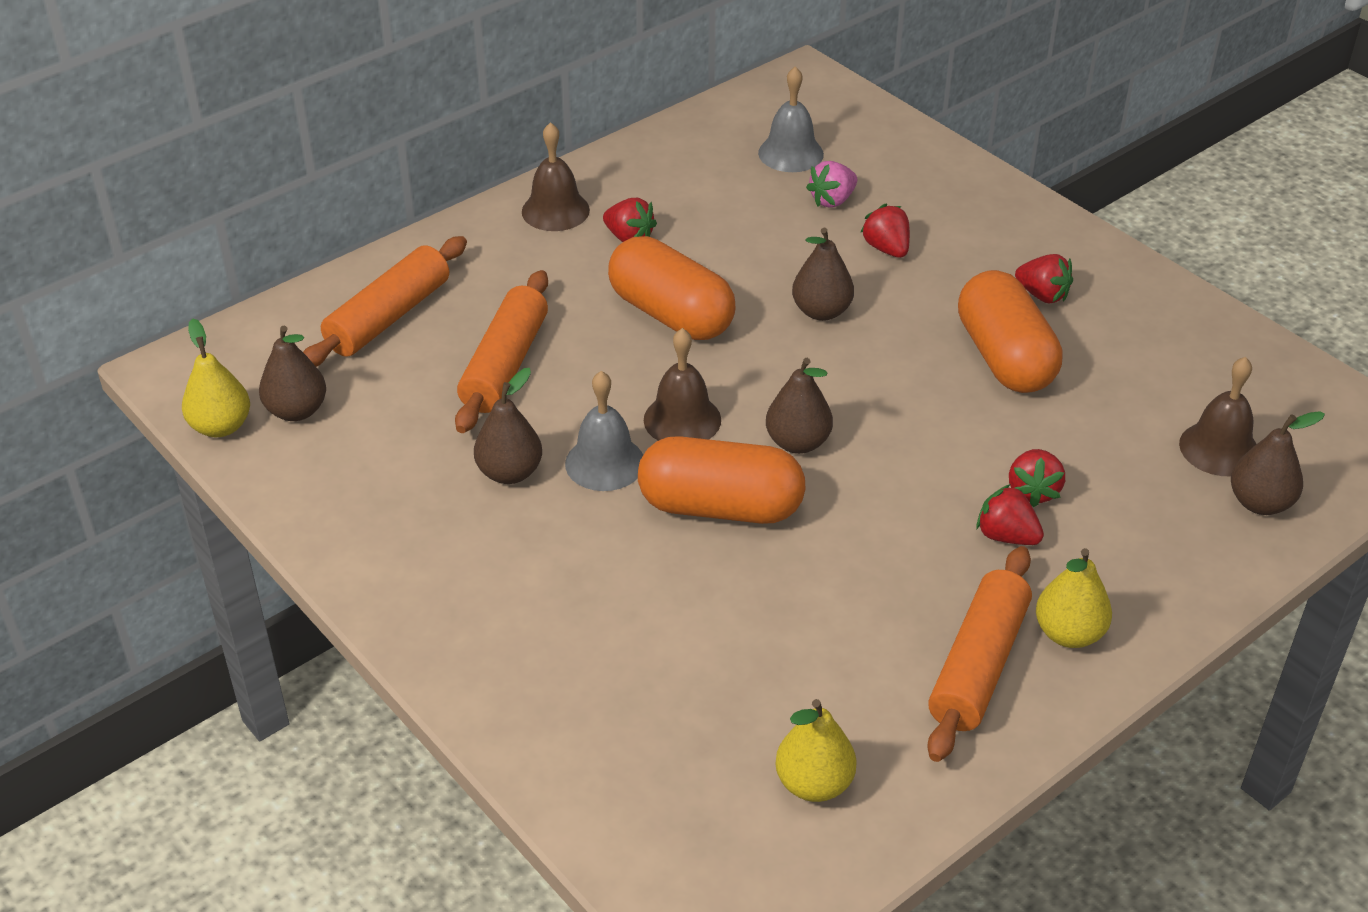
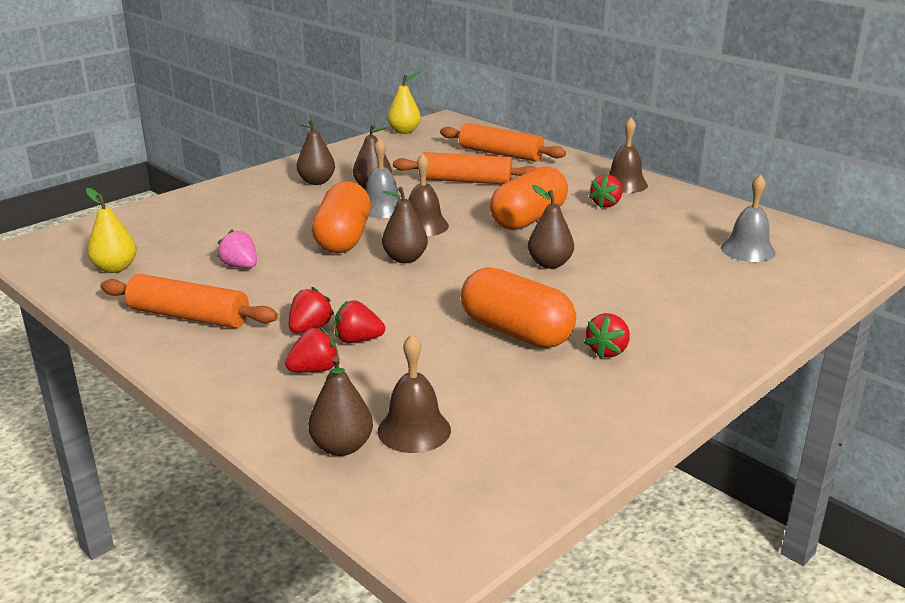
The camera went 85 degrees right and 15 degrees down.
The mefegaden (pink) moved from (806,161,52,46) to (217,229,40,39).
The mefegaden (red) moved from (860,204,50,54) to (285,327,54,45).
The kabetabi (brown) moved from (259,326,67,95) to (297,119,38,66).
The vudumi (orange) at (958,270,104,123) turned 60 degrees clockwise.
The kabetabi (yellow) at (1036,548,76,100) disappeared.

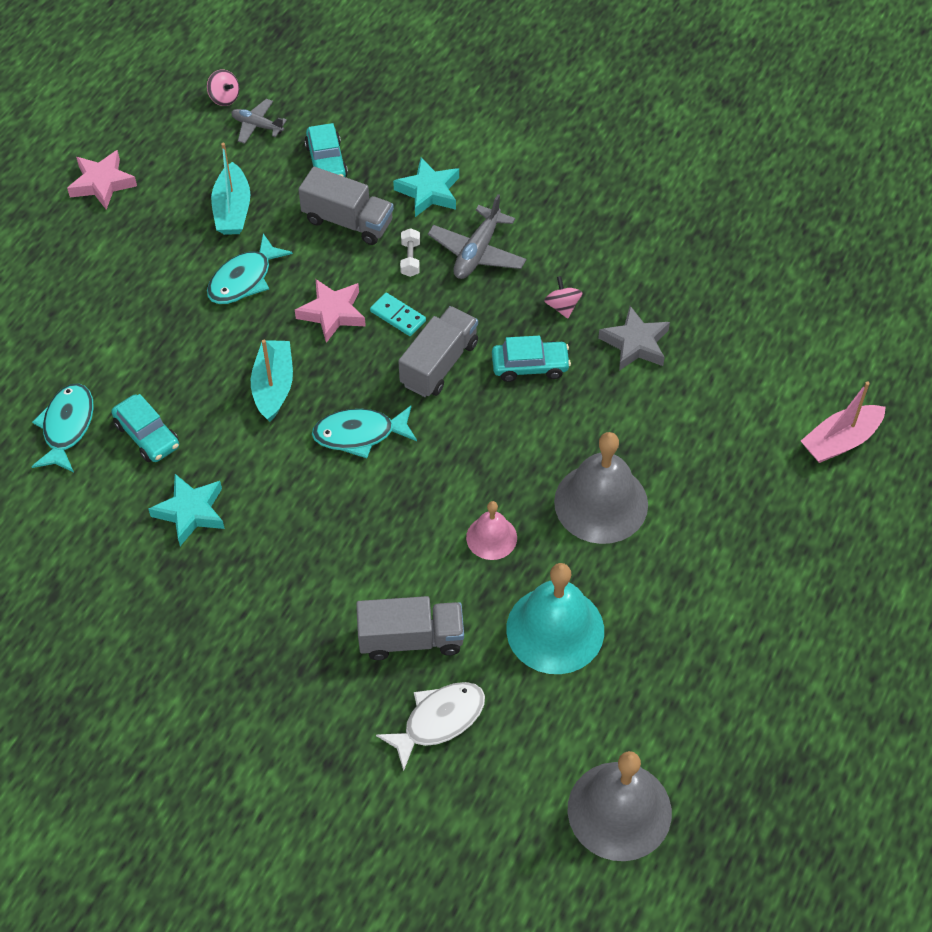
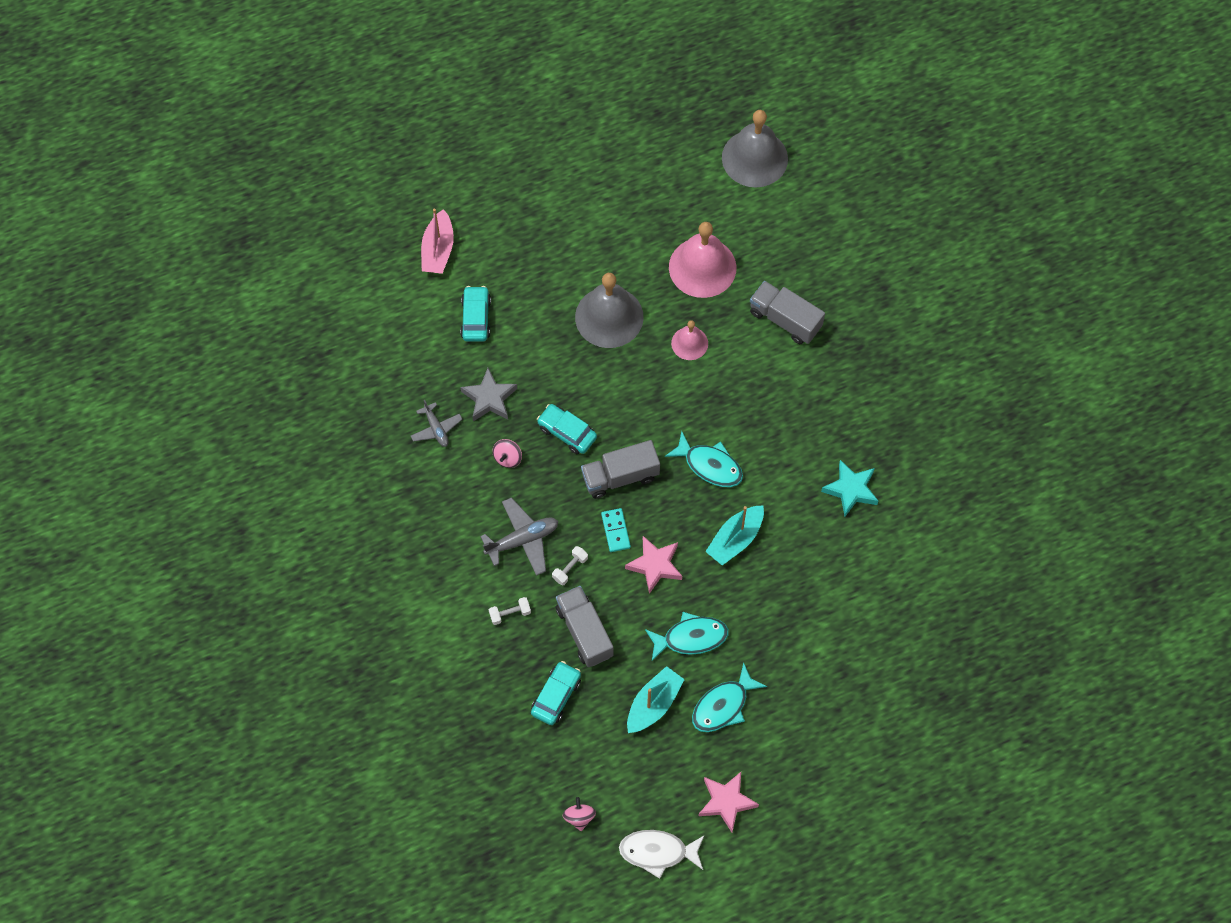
The camera went 140 degrees left and 10 degrees up.
The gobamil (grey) moved from (231,99,56,45) to (411,400,51,47).
The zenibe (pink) at (801,381,85,82) turned 90 degrees clockwise.
The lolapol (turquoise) moved from (111,394,68,68) to (460,286,31,56).
The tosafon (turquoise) at (393,157,66,60) was replaced by the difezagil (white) at (489,597,42,28).
The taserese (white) moved from (376,682,109,89) to (619,830,86,49).
The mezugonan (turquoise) at (506,563,98,111) became the mezugonan (pink) at (669,222,68,76).
The taserese (turquoise) moved from (31,383,63,89) to (692,663,75,69).

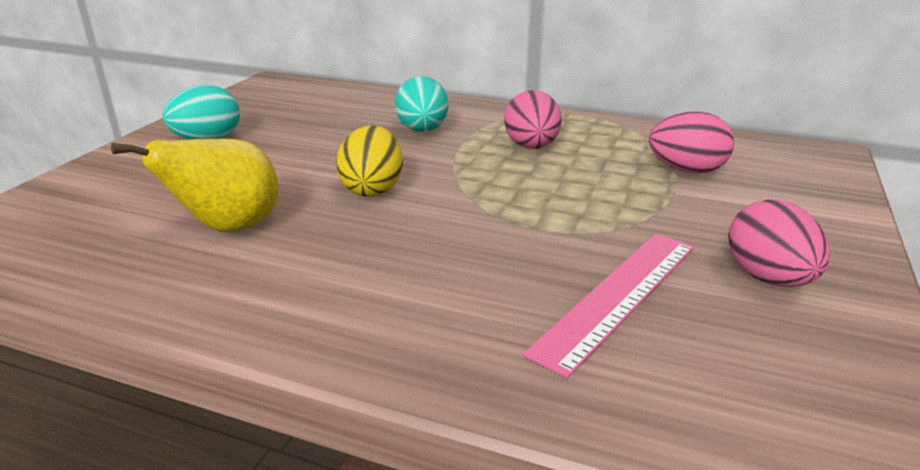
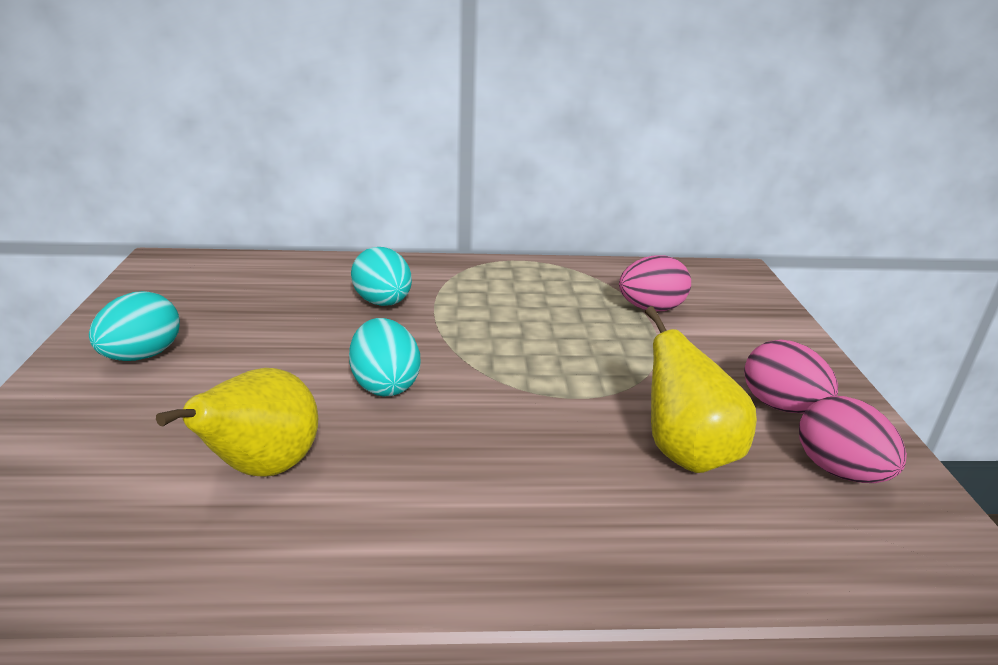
The camera went 25 degrees left and 0 degrees up.
The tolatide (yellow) at (336,125,67,72) became the tolatide (turquoise) at (349,318,71,78).
The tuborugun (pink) at (523,233,171,145) was replaced by the kabetabi (yellow) at (645,306,112,167).
The tolatide (pink) moved from (504,90,58,59) to (799,396,108,87).

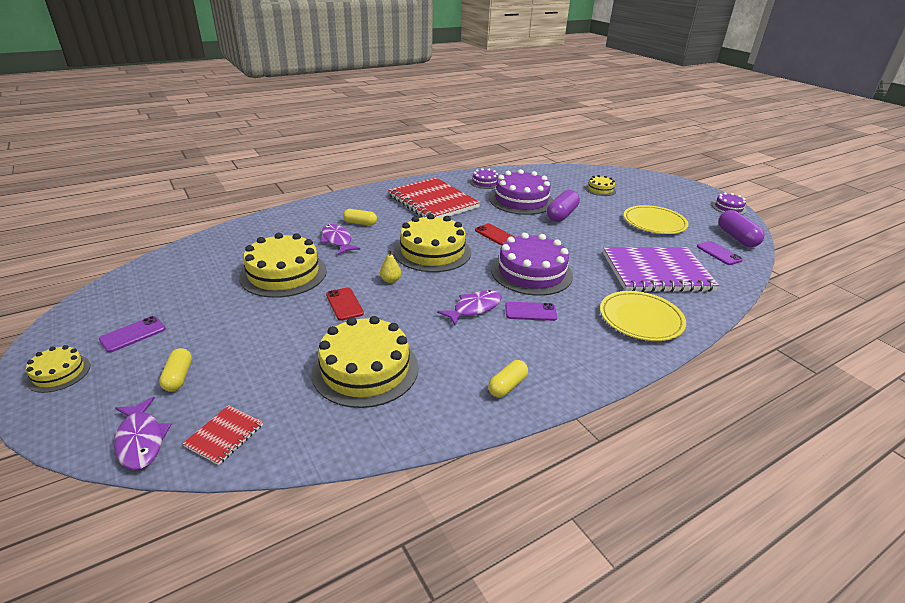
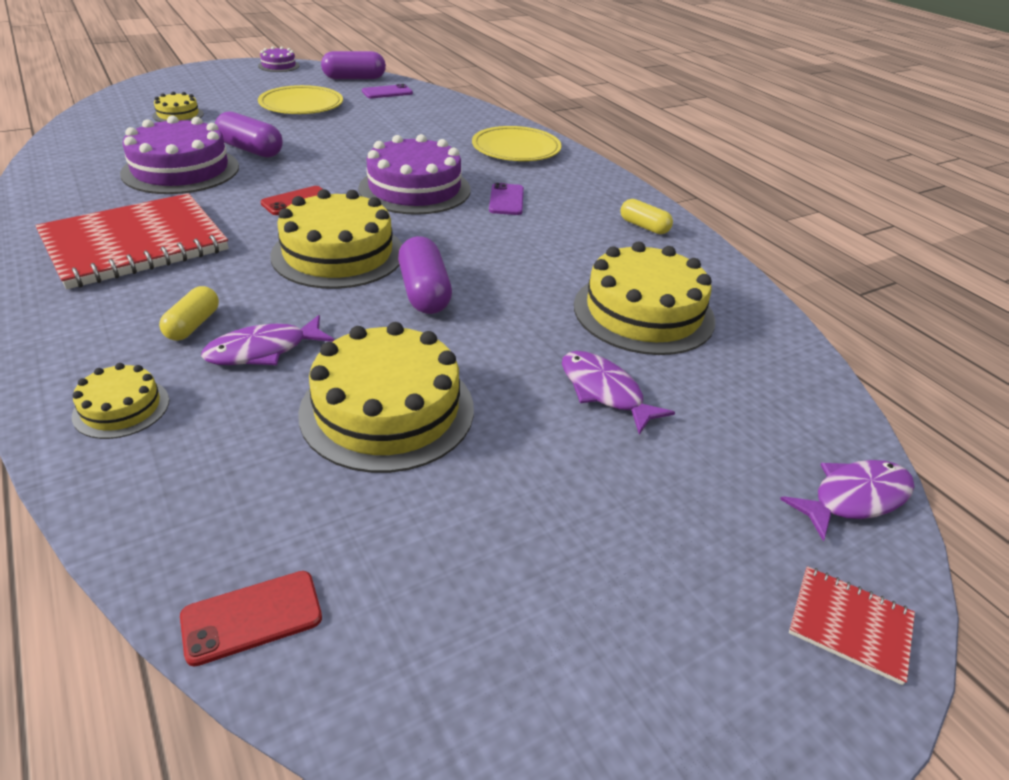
The camera went 90 degrees left and 5 degrees up.
The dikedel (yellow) moved from (26,345,64,48) to (72,363,97,76).
The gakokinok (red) moved from (326,287,38,34) to (180,571,142,96).
The kabetabi (yellow) at (380,250,21,33) was replaced by the vudumi (purple) at (398,236,54,78).
The taserese (purple) moved from (437,290,64,36) to (562,351,113,84).
The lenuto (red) moved from (182,405,81,60) to (789,566,126,119).
The gakokinok (purple) at (99,316,67,36) disappeared.
The vudumi (yellow) at (159,348,33,43) disappeared.
The dikedel (purple) at (470,168,28,21) disappeared.
The lenuto (purple) at (603,247,116,45) disappeared.

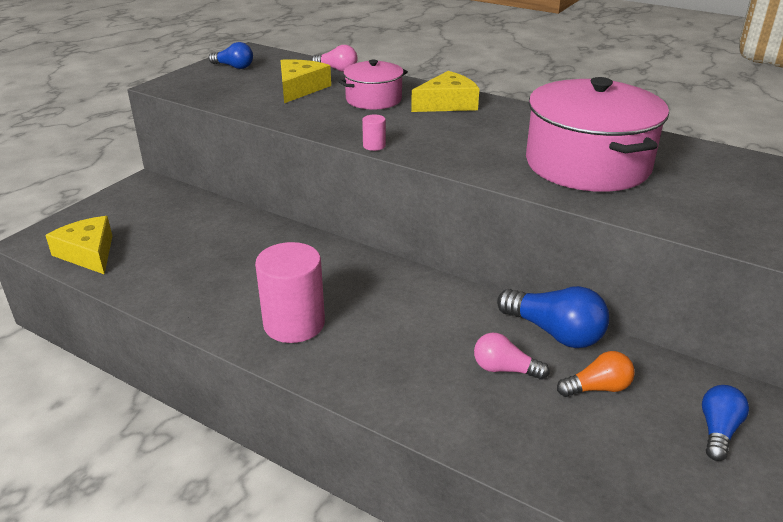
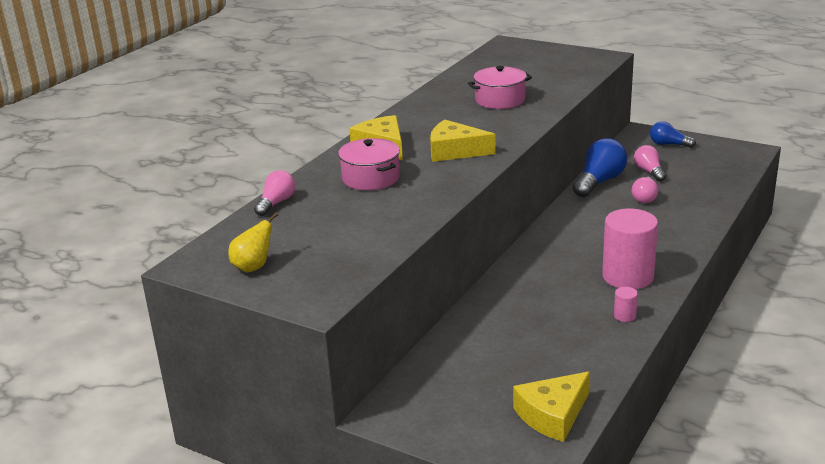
The camera went 90 degrees left and 5 degrees down.
The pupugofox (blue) at (209,42,44,27) was replaced by the kabetabi (yellow) at (228,212,50,61).
The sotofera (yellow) moved from (280,59,51,44) to (430,120,66,42).
The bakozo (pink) at (526,77,143,115) changed to 0.54 times the size.
The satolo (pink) moved from (362,115,24,36) to (614,287,24,35).
The pupugofox (orange) at (557,351,78,46) became the pupugofox (pink) at (634,145,32,37).

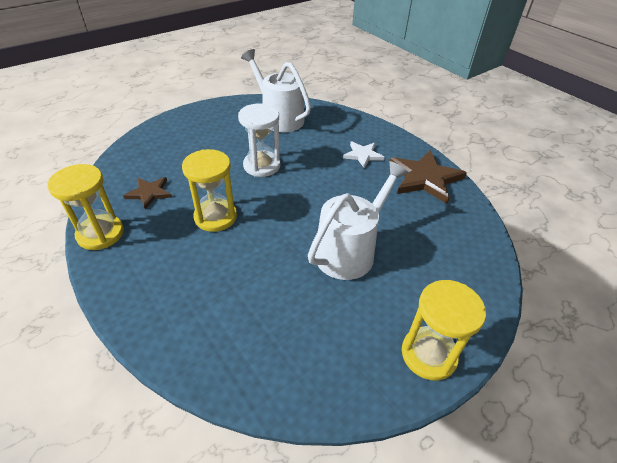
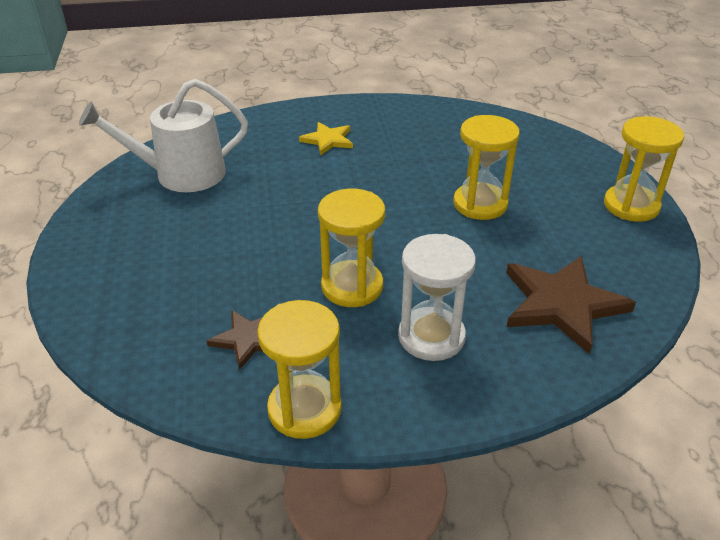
The camera went 60 degrees left and 5 degrees down.
The tosafon (white) at (343,142,42,26) became the tosafon (yellow) at (299,122,54,33).
The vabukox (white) moved from (238,104,42,73) to (398,234,78,127).
The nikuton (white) at (308,161,101,119) was replaced by the vabukox (yellow) at (453,115,67,105).
The tosafon (brown) moved from (389,150,78,54) to (506,256,130,99).

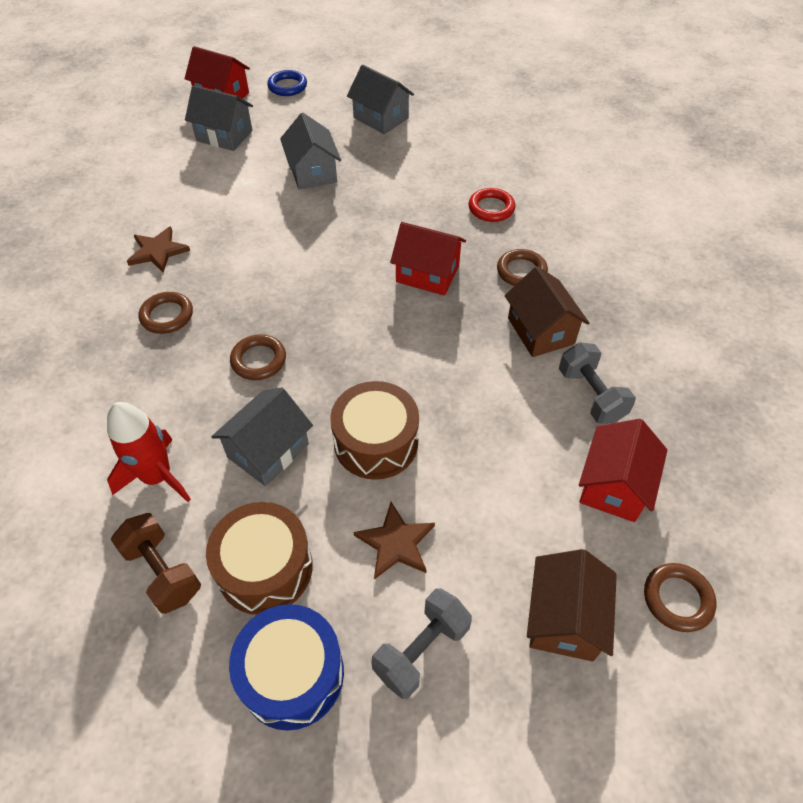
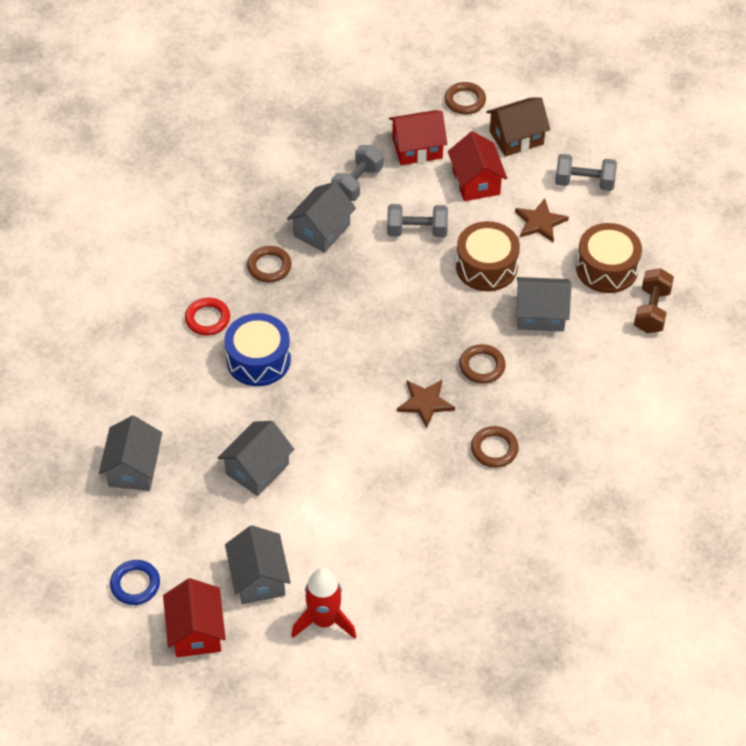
The camera went 125 degrees left and 0 degrees up.
The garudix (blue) moved from (229,604,115,127) to (224,313,67,73).
The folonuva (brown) at (505,266,84,91) became the folonuva (grey) at (287,182,69,71).
The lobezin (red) moved from (107,402,84,100) to (291,567,66,72).
The difezagil (grey) at (387,204,61,34) appeared.
The tosafon (brown) moved from (127,226,63,47) to (397,380,58,48).
The folonuva (red) moved from (390,222,76,74) to (448,131,59,70).

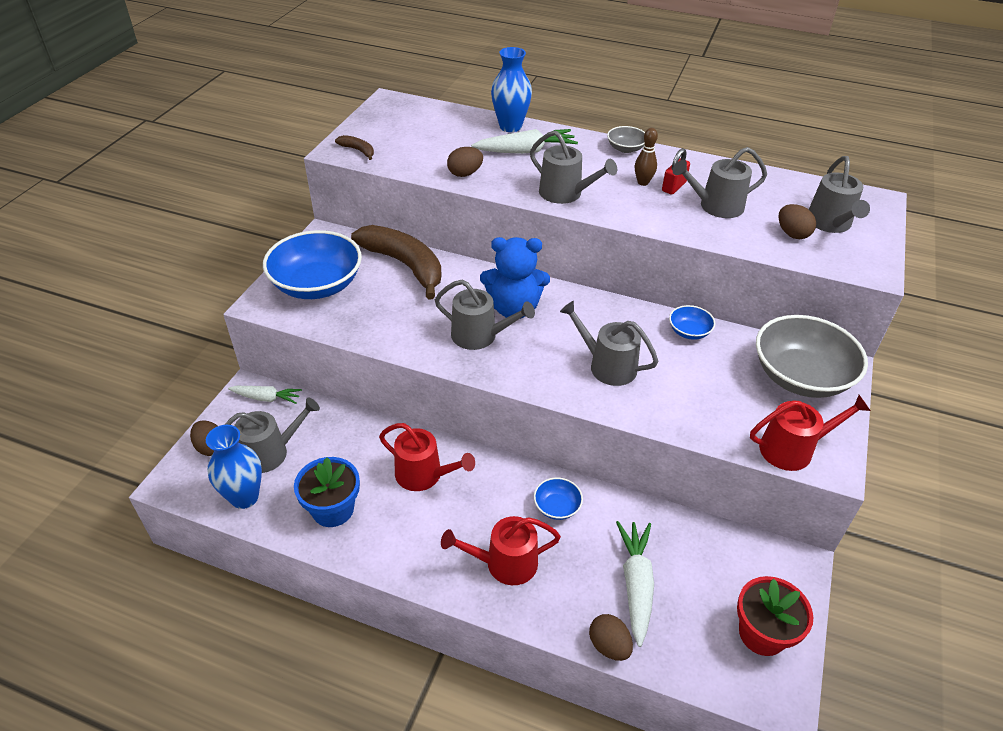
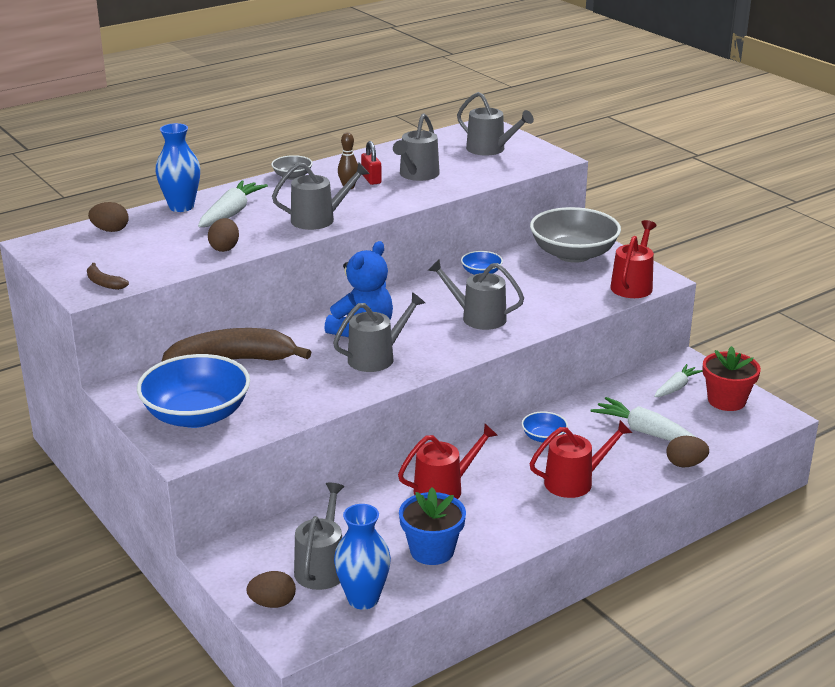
The camera went 55 degrees left and 15 degrees down.
The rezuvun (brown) at (335,135,39,25) turned 120 degrees counterclockwise.
The tolatide (brown) moved from (778,204,38,35) to (88,202,41,30).
The nikuton (grey) at (560,301,98,85) turned 45 degrees clockwise.
The nikuton (red) at (441,516,120,69) turned 135 degrees counterclockwise.
The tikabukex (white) moved from (228,386,74,18) to (654,364,49,33).

